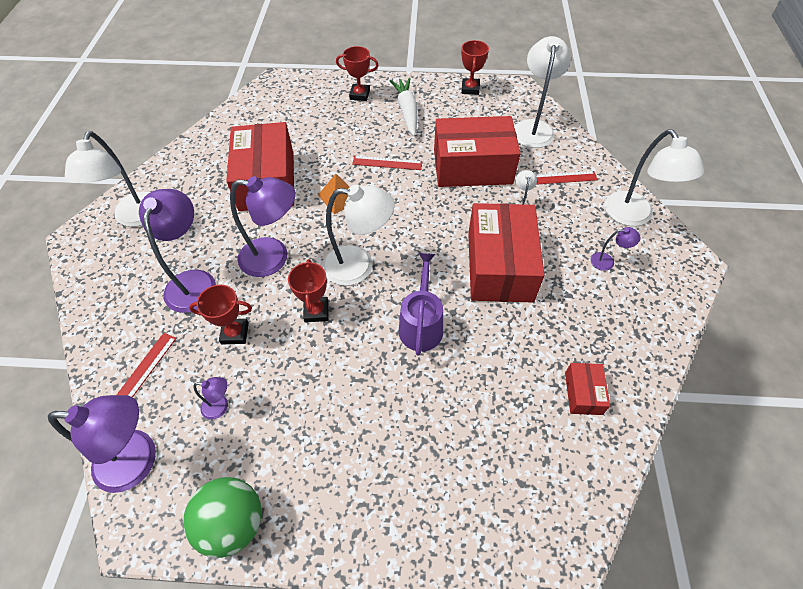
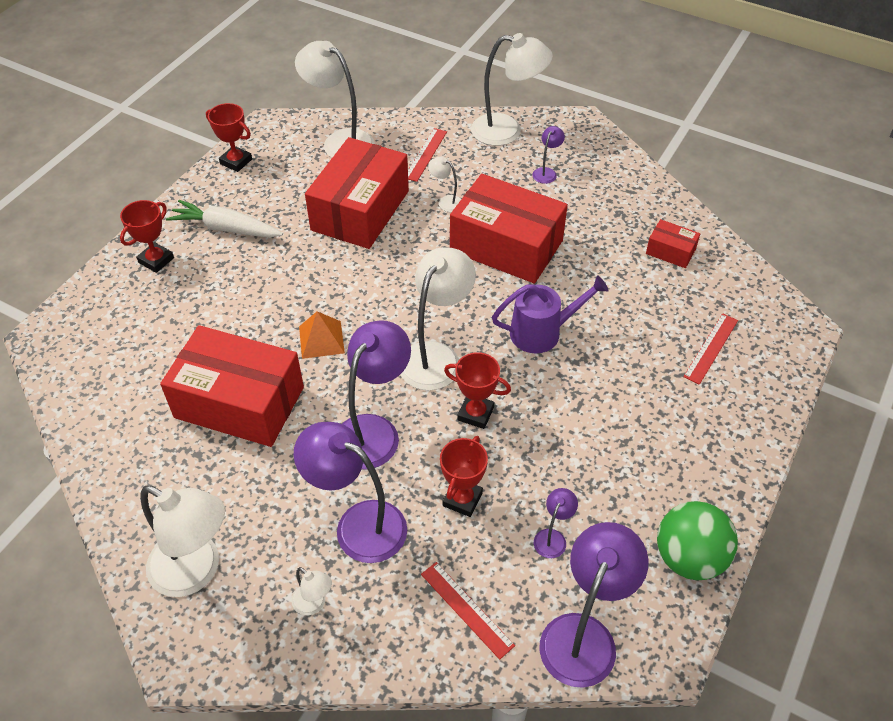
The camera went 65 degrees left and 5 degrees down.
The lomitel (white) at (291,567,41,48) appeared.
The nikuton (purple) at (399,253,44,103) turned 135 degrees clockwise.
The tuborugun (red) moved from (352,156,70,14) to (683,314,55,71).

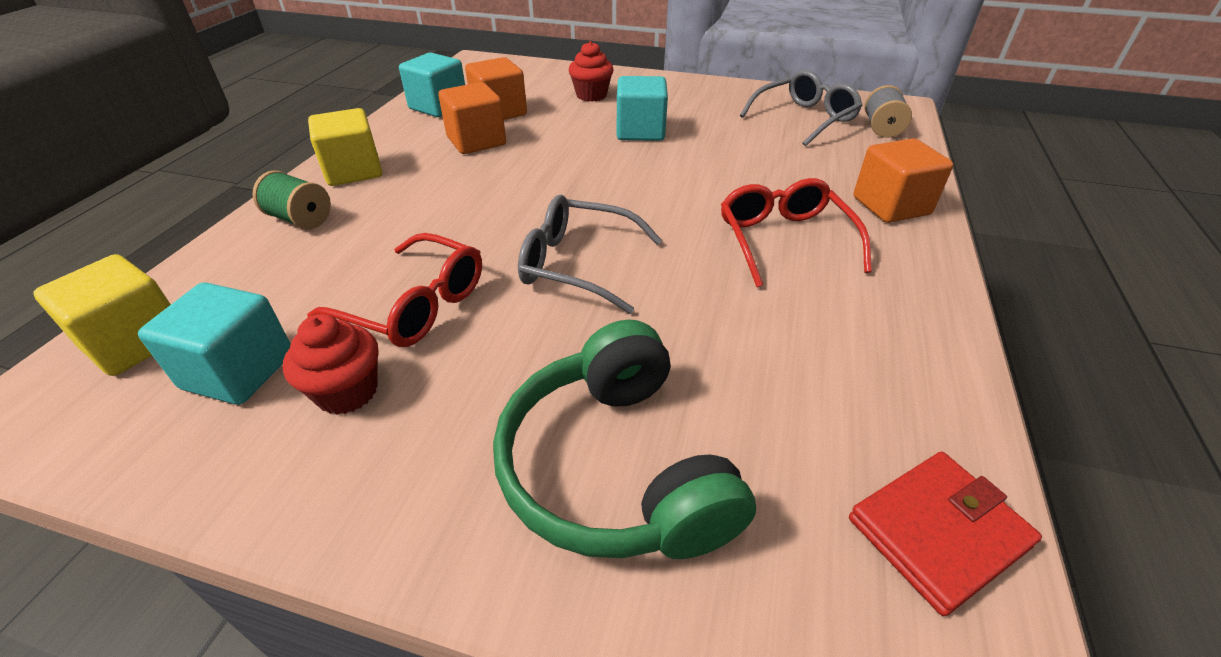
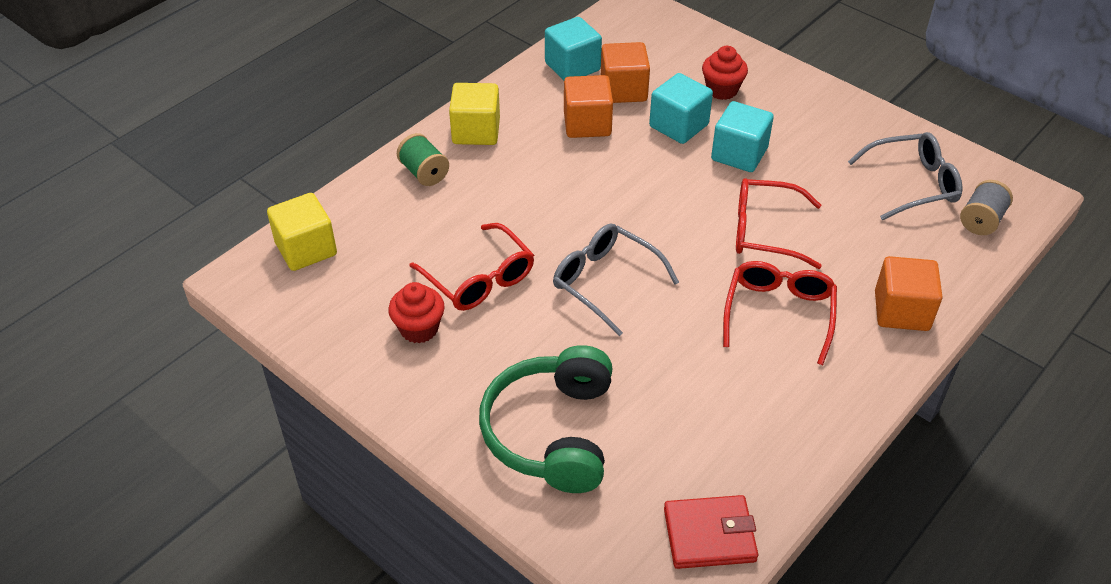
The camera went 25 degrees right and 5 degrees up.
The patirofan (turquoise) moved from (138,282,153,123) to (649,73,64,71).
The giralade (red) at (736,178,86,91) appeared.

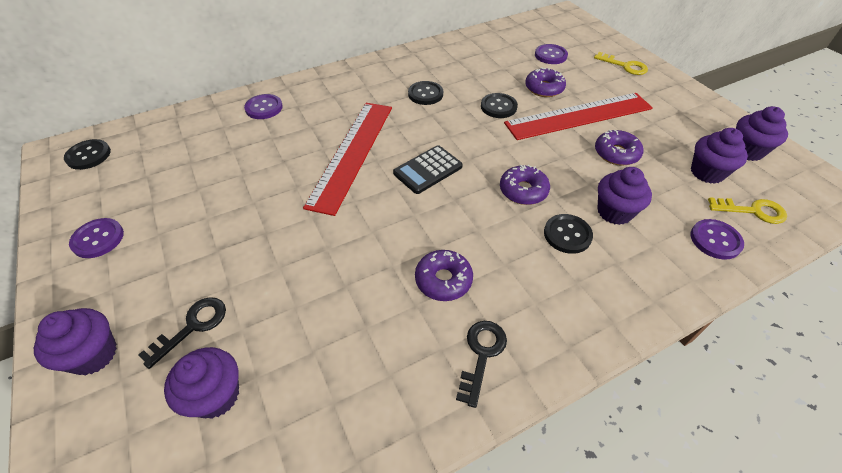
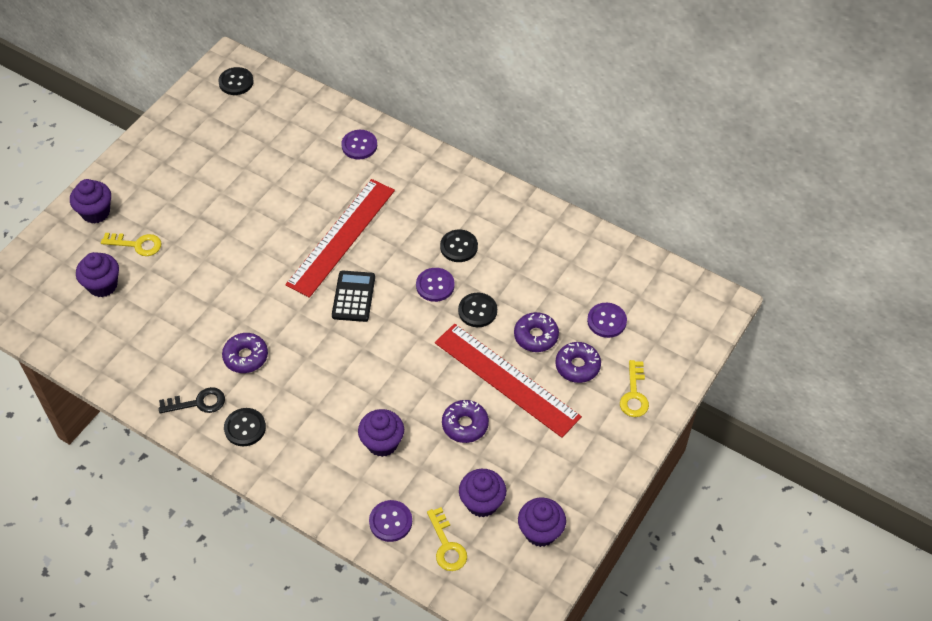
The camera went 60 degrees right and 5 degrees up.
The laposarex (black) at (138,297,88,72) became the laposarex (yellow) at (101,233,61,23).
The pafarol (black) moved from (544,214,49,40) to (224,408,42,38).
The tuborugun (red) at (303,103,89,113) turned 45 degrees counterclockwise.
The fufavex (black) at (393,145,70,49) turned 75 degrees clockwise.
The pafarol (purple) moved from (69,218,55,40) to (416,268,38,34).
The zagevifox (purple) moved from (500,165,50,40) to (555,342,46,41).

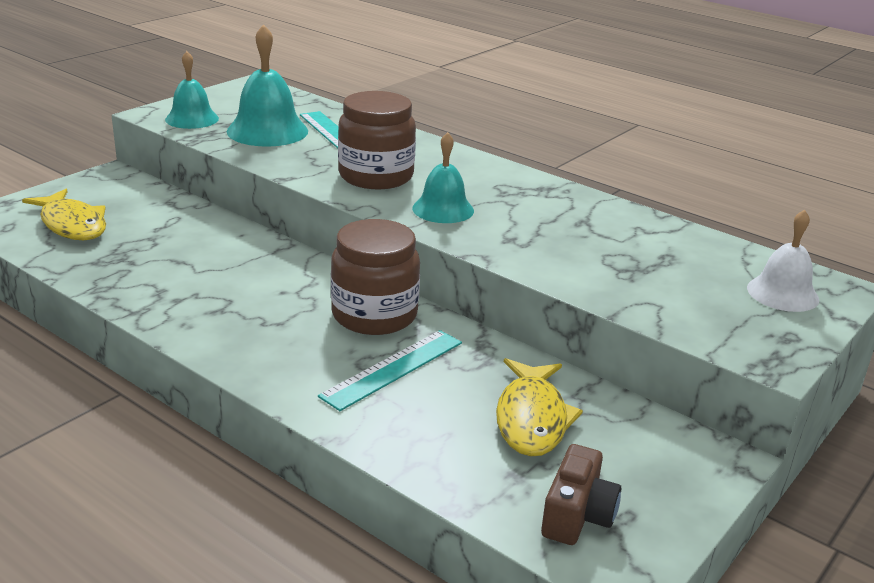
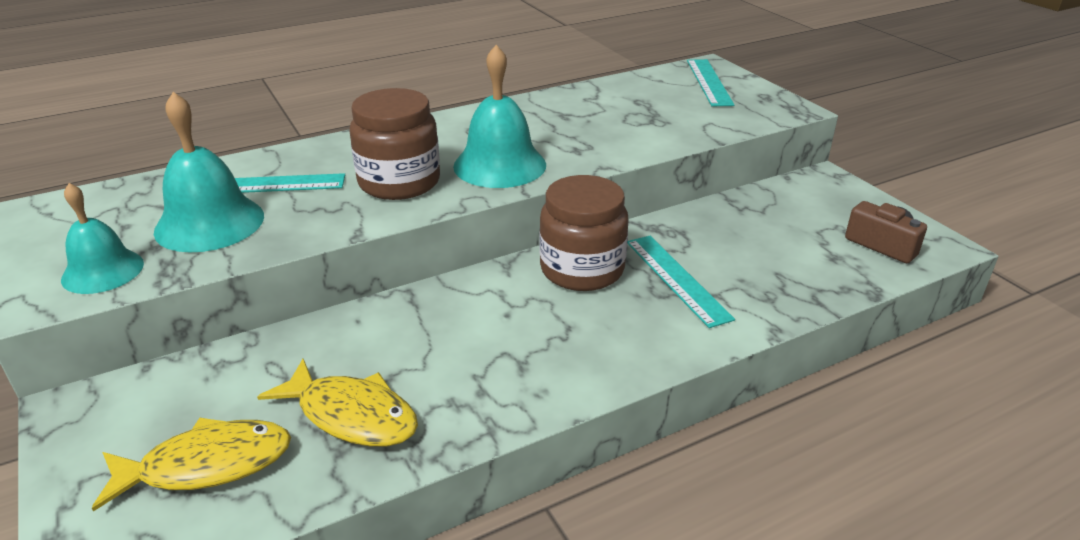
The camera went 65 degrees left and 5 degrees up.
The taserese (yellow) moved from (496,358,87,98) to (257,359,161,88).
The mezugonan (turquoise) at (412,132,62,91) changed to 1.51 times the size.
The mezugonan (white) at (747,210,72,102) was replaced by the tuborugun (turquoise) at (687,59,48,47).

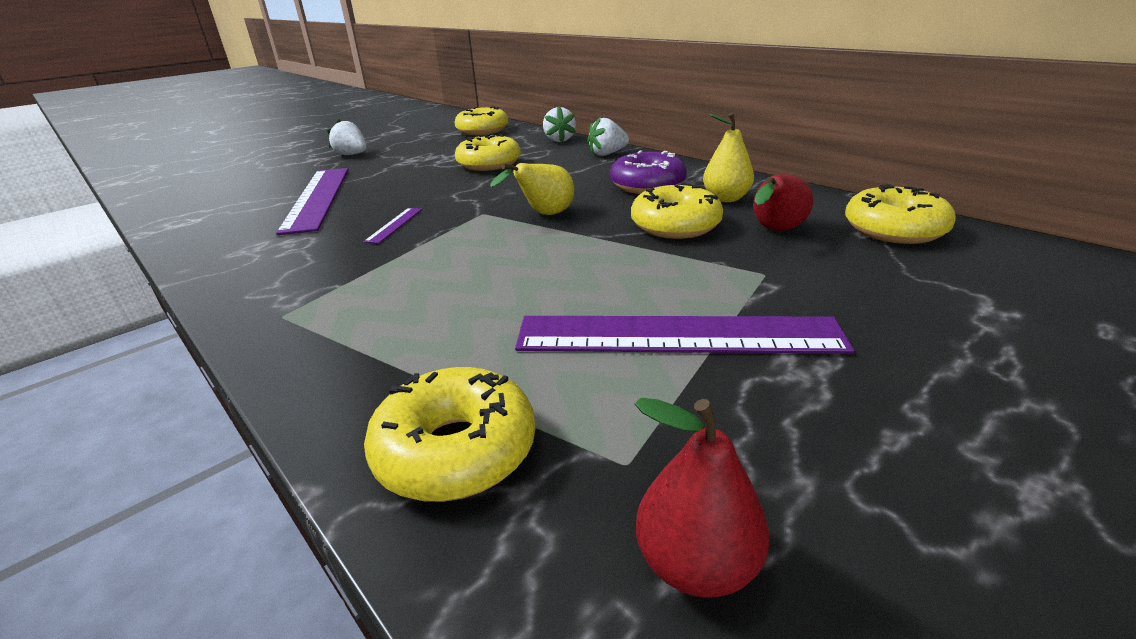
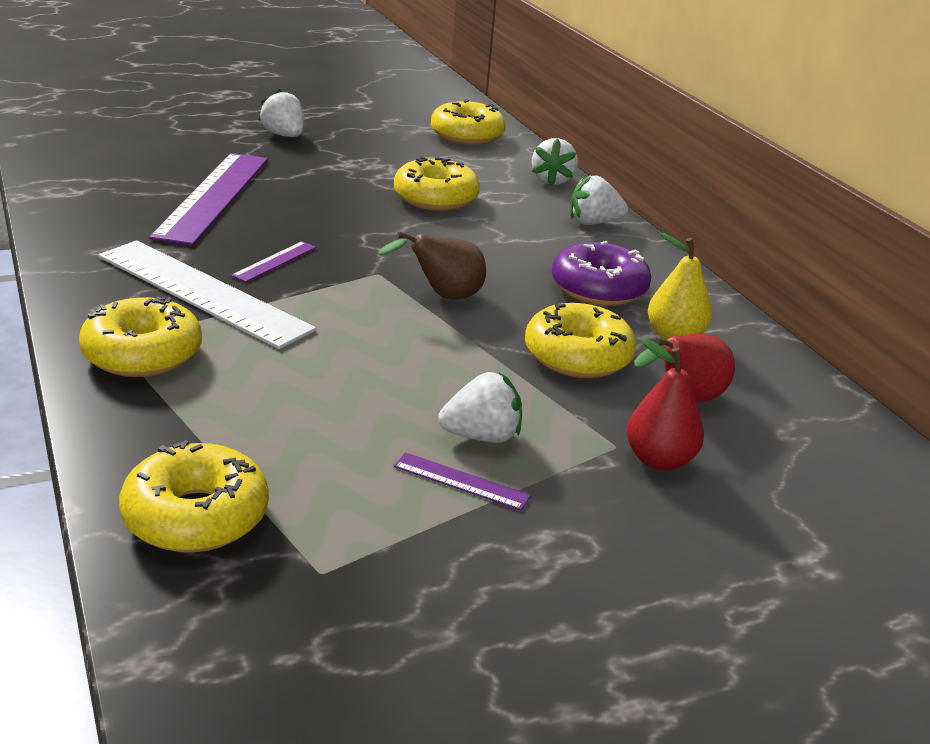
The camera went 15 degrees right and 0 degrees up.
The zagevifox (yellow) moved from (845,184,111,60) to (79,297,123,80).
The tuborugun (white) at (98,240,218,109) appeared.
The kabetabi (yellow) at (490,163,84,52) became the kabetabi (brown) at (378,231,108,69).
The tuborugun (purple) at (515,316,340,38) changed to 0.42 times the size.
The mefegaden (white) at (438,372,84,71) appeared.
The kabetabi (red) moved from (635,398,134,200) to (626,338,78,133).

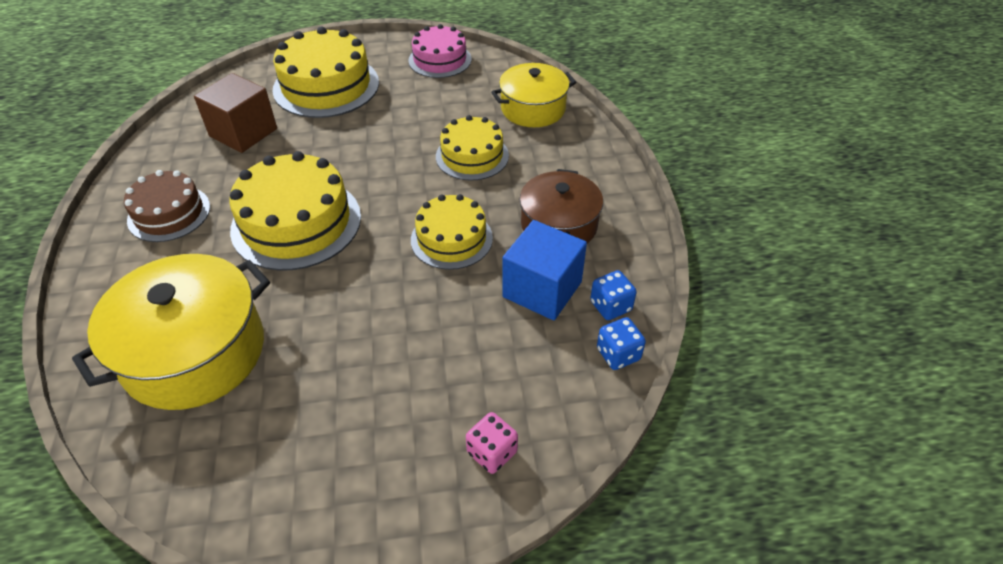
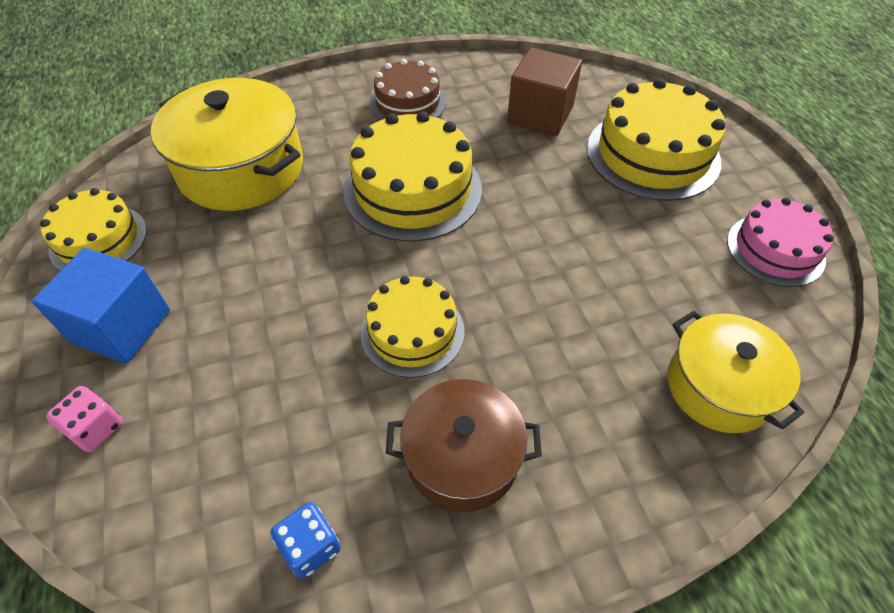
The camera went 80 degrees right and 5 degrees up.
The patirofan (blue) moved from (502,220,85,100) to (32,248,138,116).
The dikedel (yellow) moved from (436,115,73,66) to (40,188,107,83).
The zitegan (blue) at (597,317,49,53) disappeared.

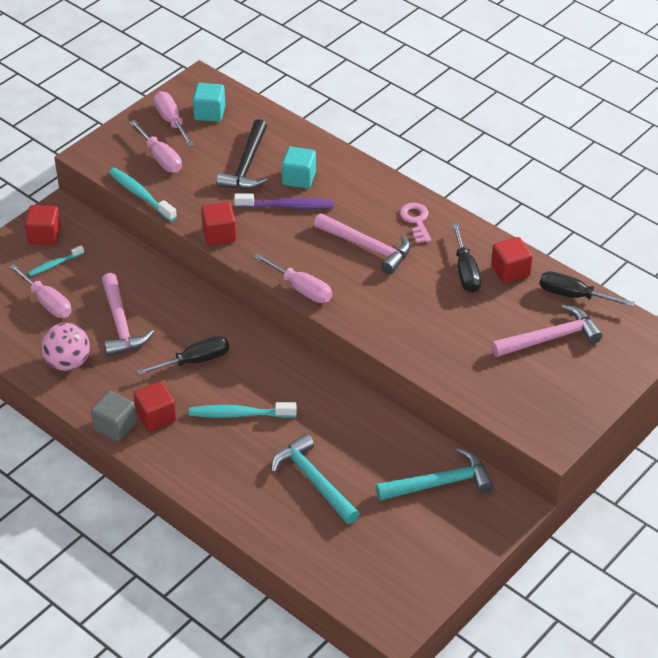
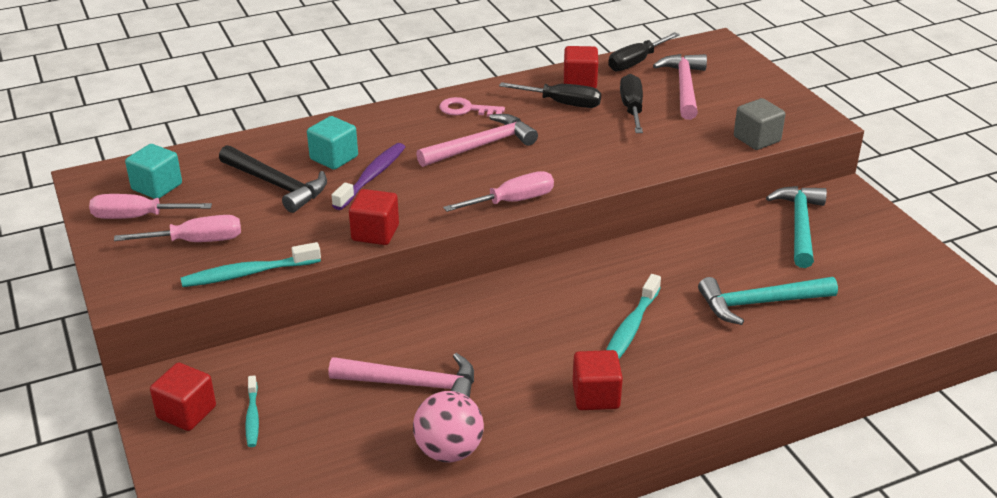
The camera went 65 degrees left and 10 degrees down.
The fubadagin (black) moved from (137,336,92,39) to (620,74,23,59).
The patirofan (grey) moved from (91,391,46,50) to (734,98,51,52).
The fubadagin (pink) at (9,264,63,54) disappeared.

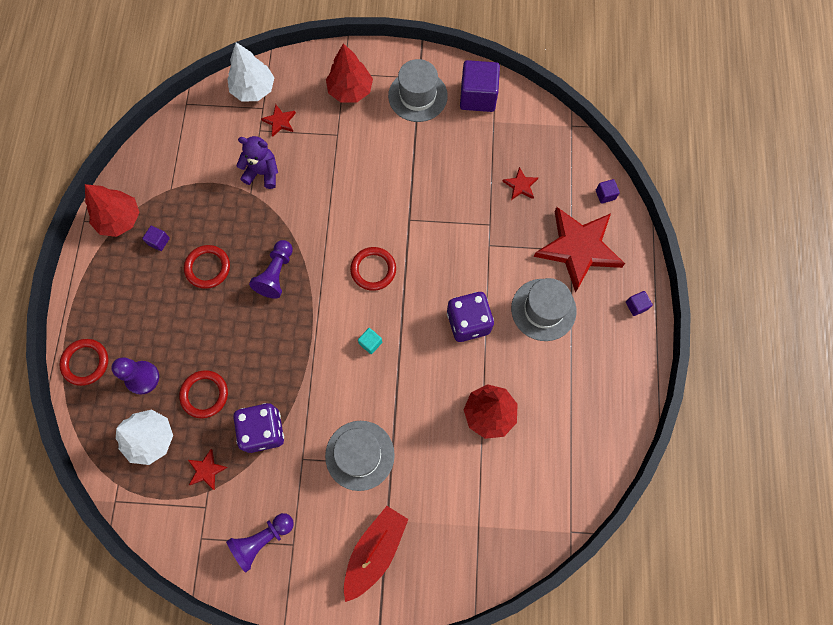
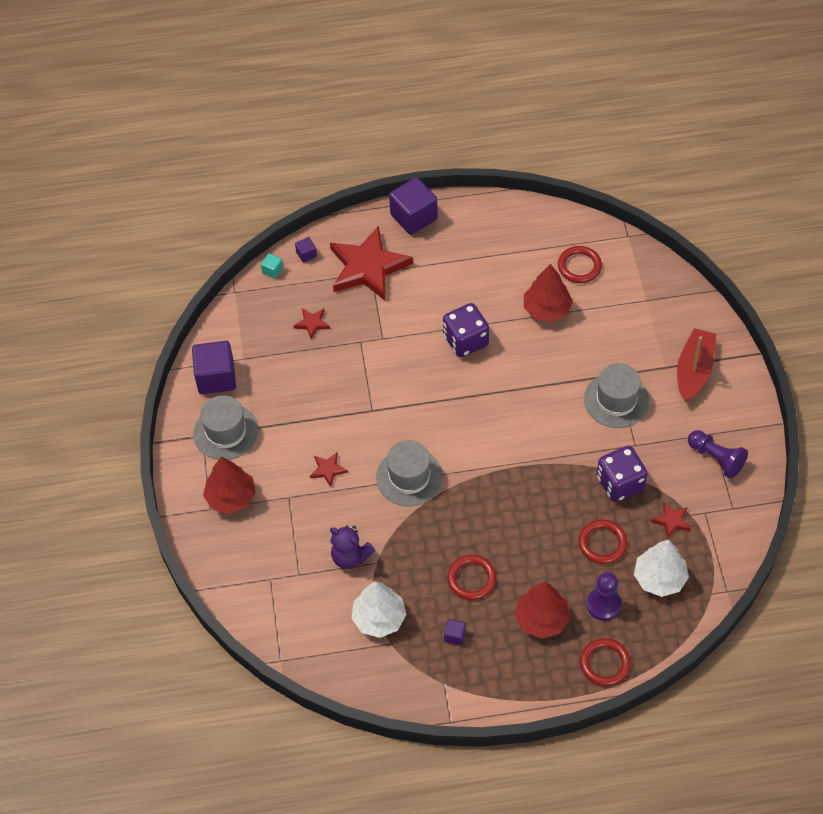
The camera went 100 degrees left and 15 degrees down.
The patirofan (turquoise) moved from (358,328,24,26) to (261,253,22,26).
The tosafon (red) moved from (261,104,35,33) to (310,452,38,35).
The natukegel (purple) at (236,136,42,53) turned 60 degrees counterclockwise.
The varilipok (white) moved from (227,42,48,60) to (351,581,56,57).
The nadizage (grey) moved from (511,278,66,63) to (376,440,67,66).
The patirofan (purple) at (626,291,27,25) changed to 2.23 times the size.
The varilipok (red) moved from (85,184,55,53) to (515,582,55,57).
The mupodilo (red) moved from (350,247,46,44) to (558,246,44,37).
The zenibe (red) at (344,506,65,96) turned 90 degrees clockwise.
The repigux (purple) at (249,240,44,59) disappeared.

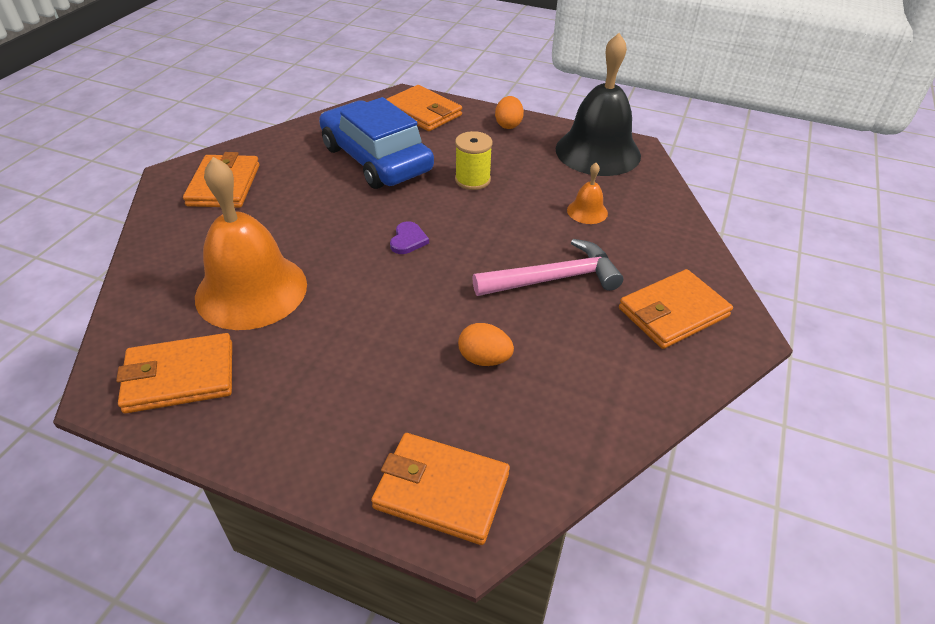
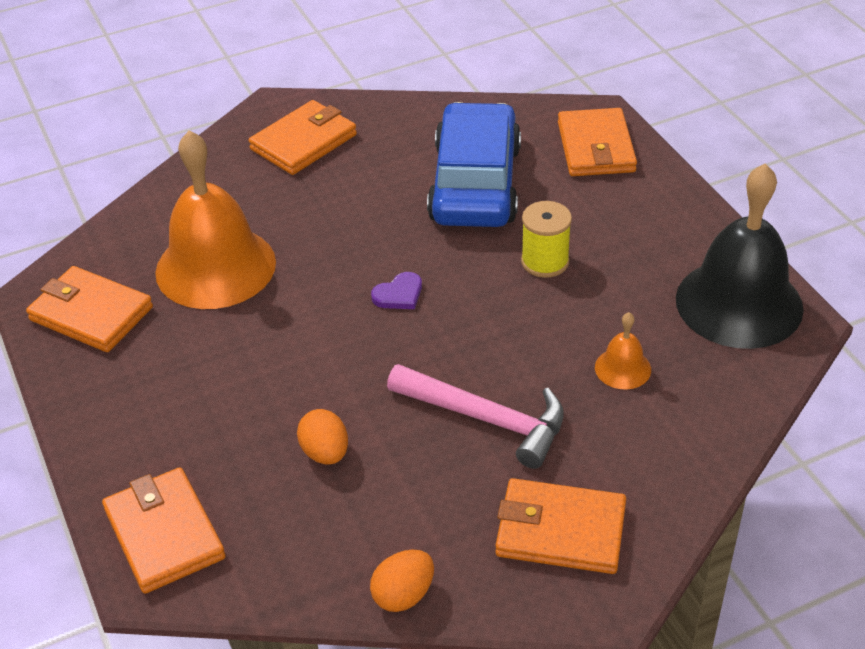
The camera went 45 degrees right and 0 degrees up.
The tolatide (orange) moved from (495,96,29,33) to (370,550,64,62).

